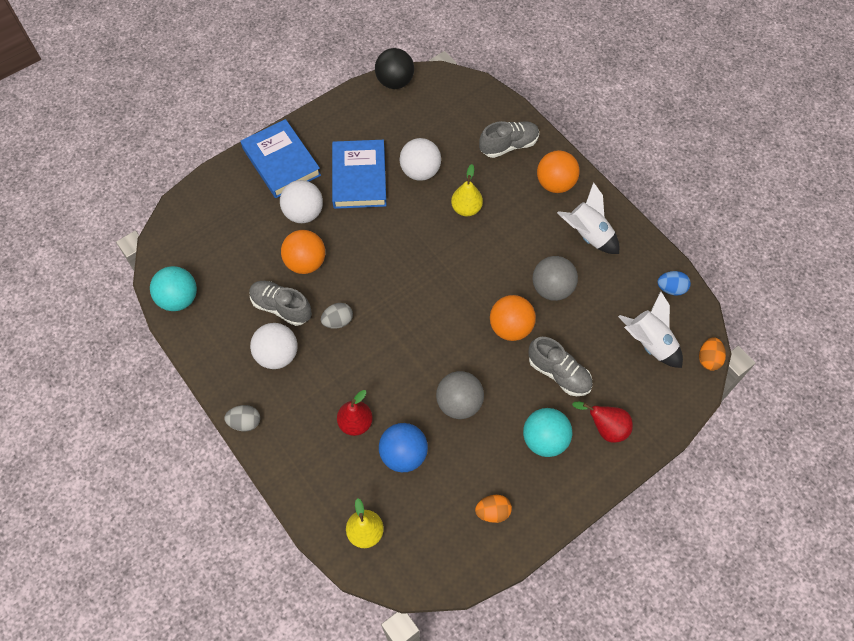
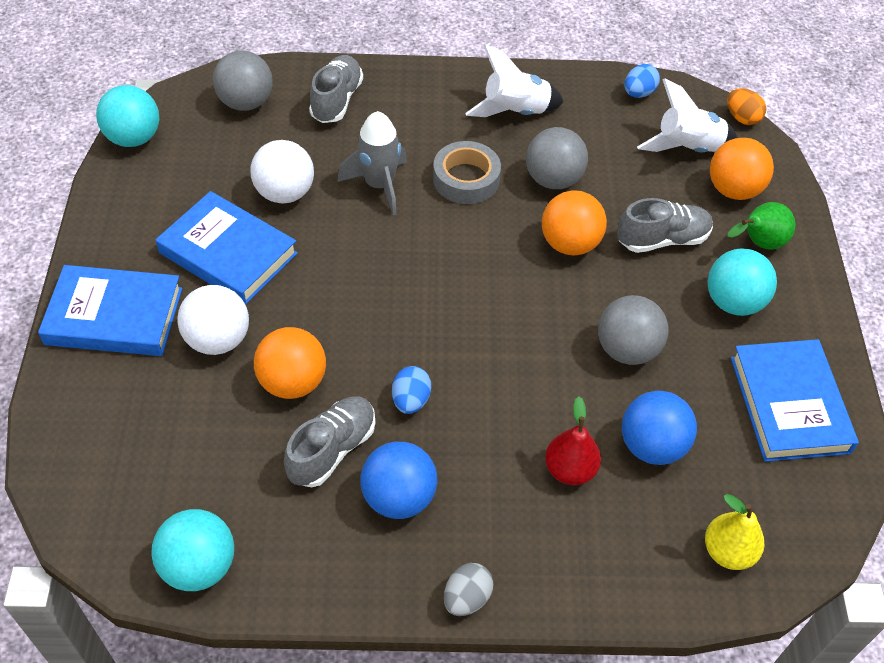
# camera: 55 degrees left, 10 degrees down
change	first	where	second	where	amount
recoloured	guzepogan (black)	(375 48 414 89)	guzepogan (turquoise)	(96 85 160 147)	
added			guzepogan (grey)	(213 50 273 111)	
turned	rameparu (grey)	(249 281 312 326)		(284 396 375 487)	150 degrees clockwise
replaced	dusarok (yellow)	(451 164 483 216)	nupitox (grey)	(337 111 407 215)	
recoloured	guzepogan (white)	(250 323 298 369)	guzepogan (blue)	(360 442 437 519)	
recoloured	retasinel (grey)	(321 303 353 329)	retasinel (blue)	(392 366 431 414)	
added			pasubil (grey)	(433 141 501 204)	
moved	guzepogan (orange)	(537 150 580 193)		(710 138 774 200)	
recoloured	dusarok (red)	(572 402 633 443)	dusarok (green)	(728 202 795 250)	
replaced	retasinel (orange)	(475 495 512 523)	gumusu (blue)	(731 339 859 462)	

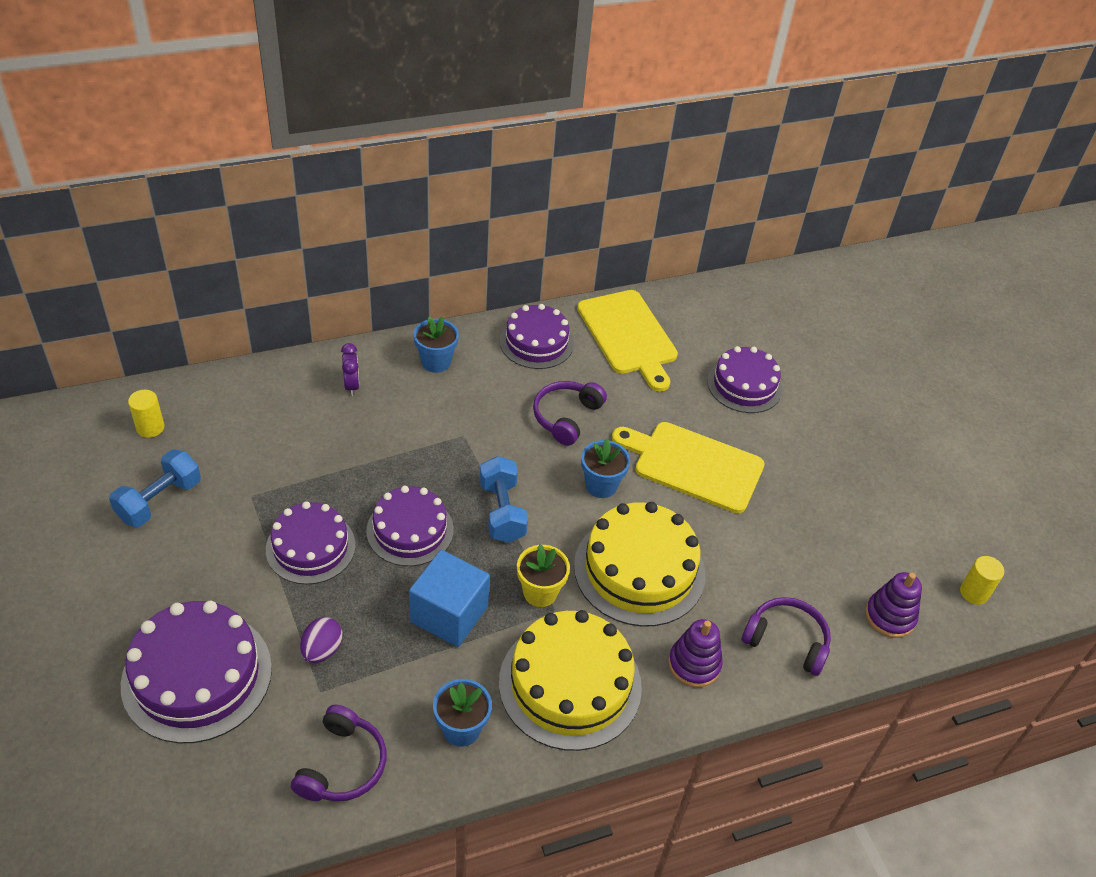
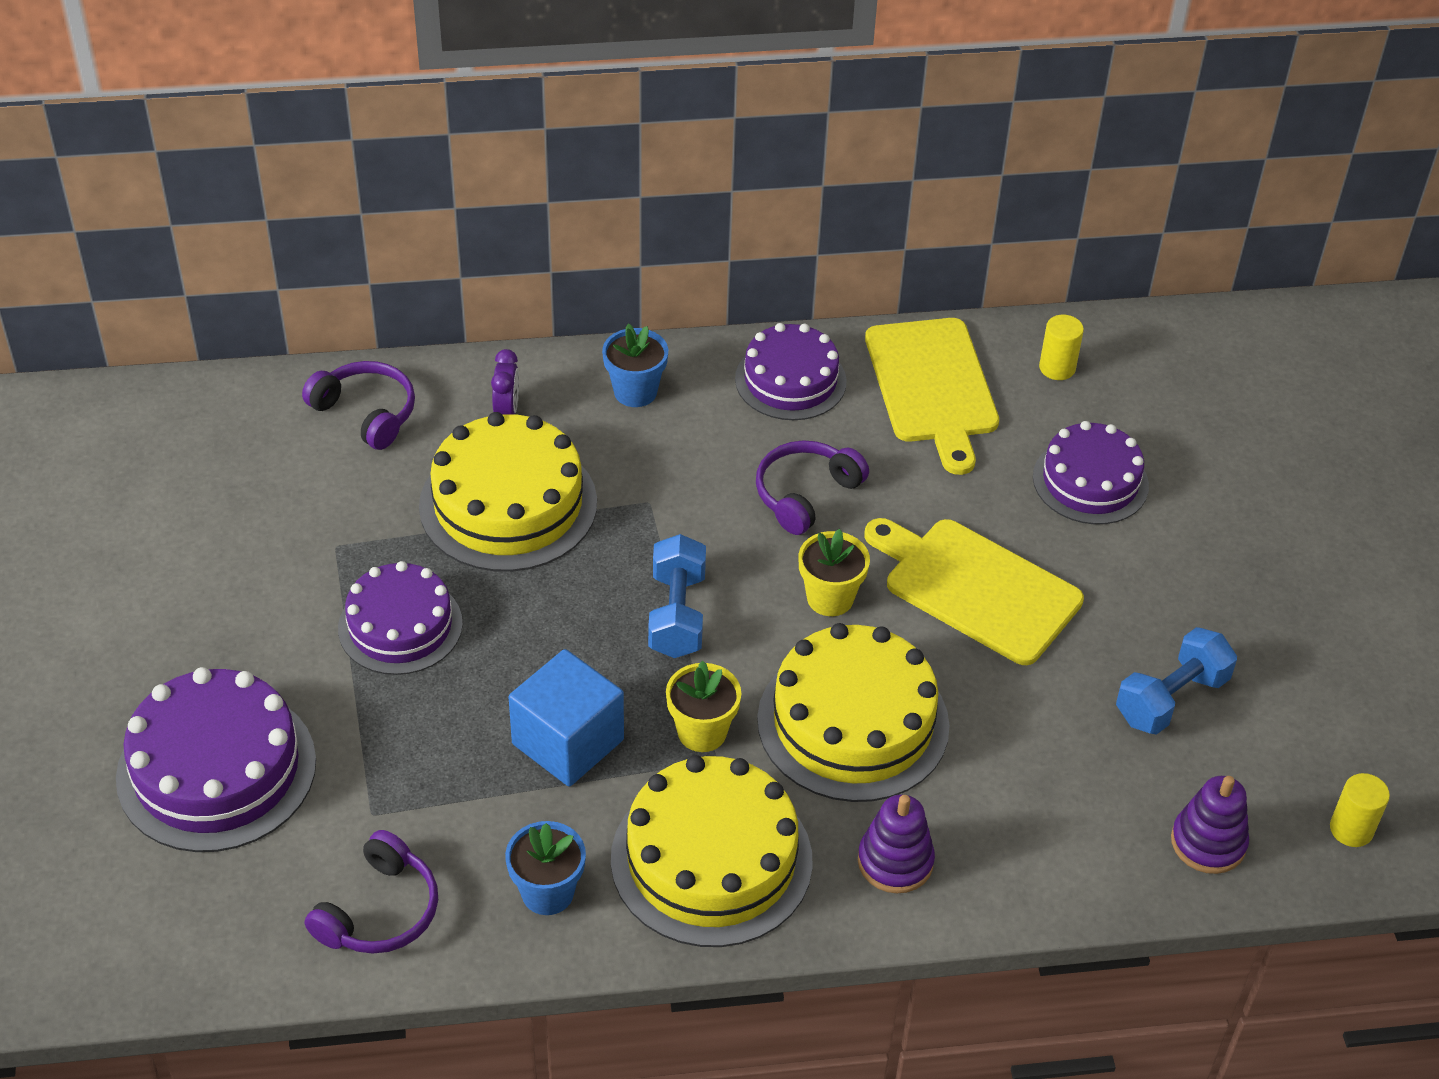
# camera: 15 degrees right, 0 degrees up
change	first	where	second	where	amount
moved	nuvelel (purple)	(742 597 831 676)		(302 361 415 450)	
added			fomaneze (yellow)	(419 412 597 572)	
recoloured	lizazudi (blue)	(581 438 630 498)	lizazudi (yellow)	(798 529 870 616)	
moved	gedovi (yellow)	(128 390 164 438)		(1039 315 1084 380)	
moved	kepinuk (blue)	(109 450 201 527)		(1116 627 1237 735)	
removed	retasinel (purple)	(300 617 342 663)			
removed	fomaneze (purple)	(366 486 454 566)			

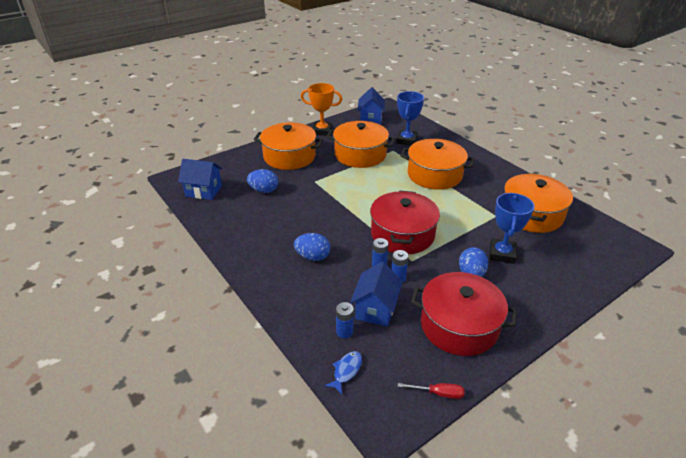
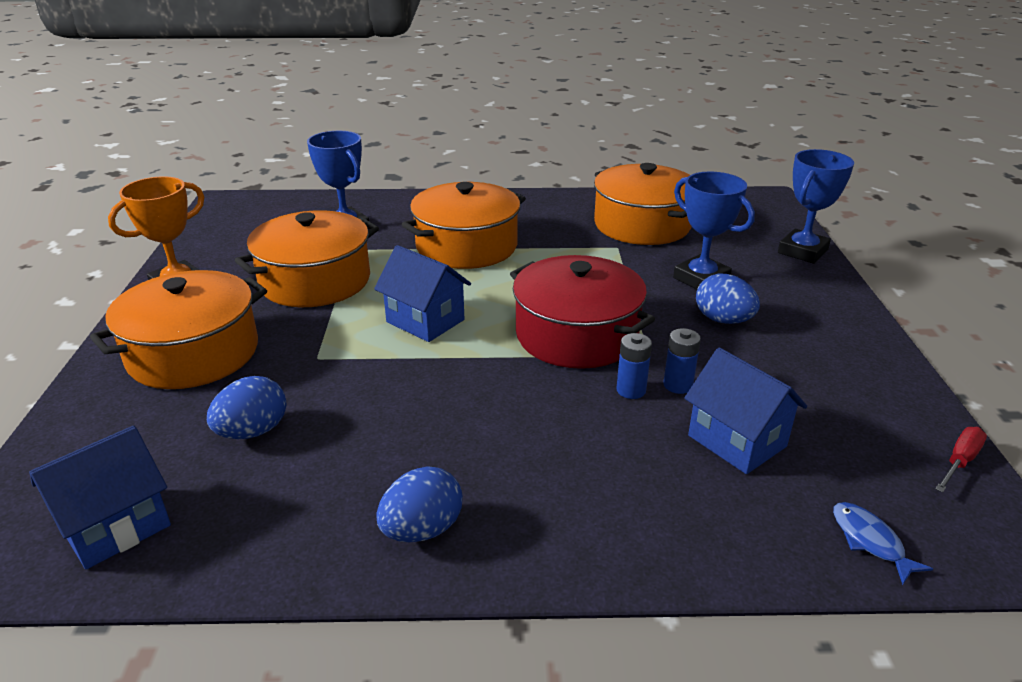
# camera: 55 degrees left, 5 degrees down
change	first	where	second	where	amount
moved	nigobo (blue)	(358 87 385 125)		(374 245 471 342)	
moved	retasinel (blue)	(294 233 330 261)		(376 466 463 542)	
added			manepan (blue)	(778 149 854 264)	
removed	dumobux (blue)	(336 302 354 338)			
removed	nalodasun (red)	(411 272 517 356)			

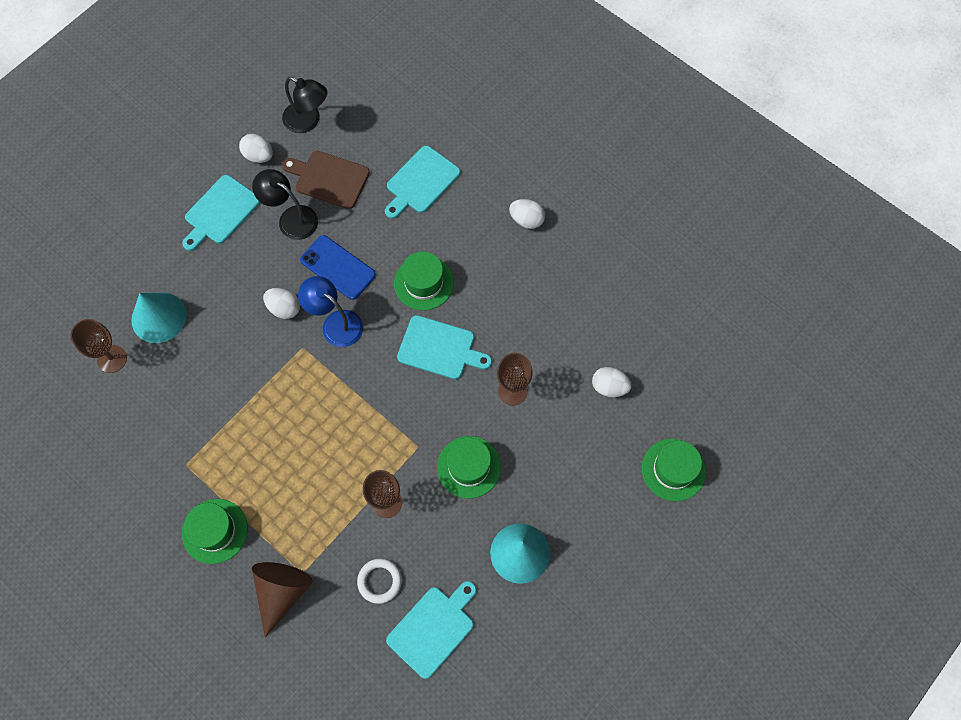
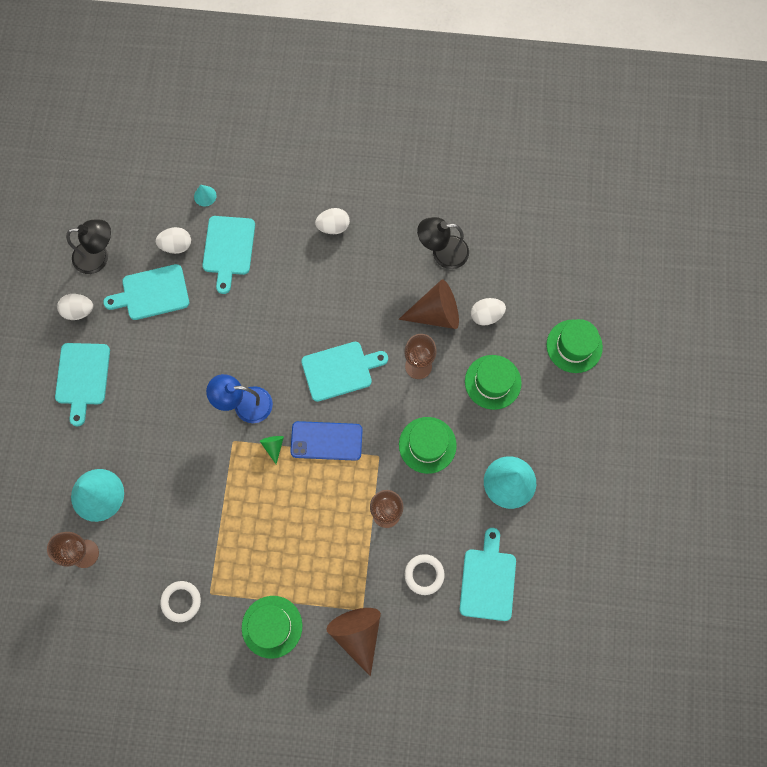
# camera: 35 degrees left, 5 degrees up
change	first	where	second	where	amount
recoloured	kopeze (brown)	(282 151 370 209)	kopeze (turquoise)	(103 264 189 320)	
moved	retasinel (white)	(263 288 300 319)		(156 227 191 254)	
added			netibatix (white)	(160 581 201 622)	
added			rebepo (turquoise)	(194 185 216 207)	
added			rebepo (green)	(260 436 284 464)	
moved	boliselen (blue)	(300 235 376 300)		(290 421 363 461)	
added			rebepo (brown)	(398 279 459 329)	
moved	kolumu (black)	(252 169 318 240)		(417 217 469 269)	
moved	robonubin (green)	(394 251 454 310)		(465 355 522 410)	

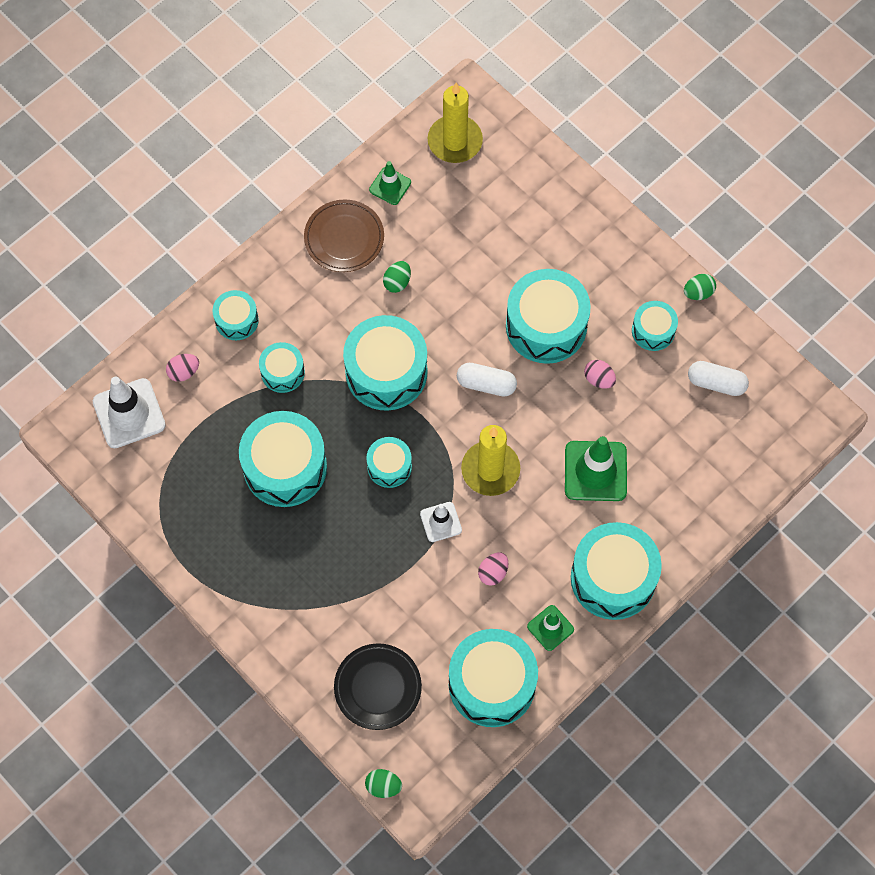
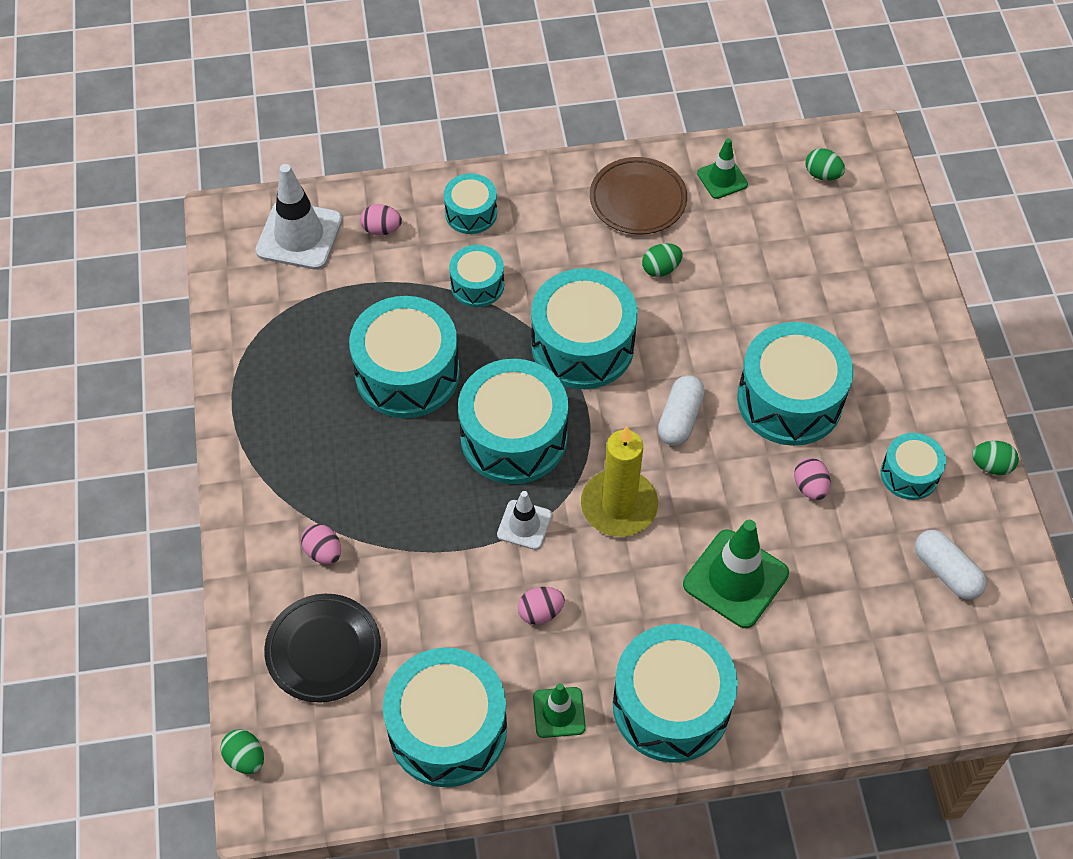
# camera: 35 degrees right, 10 degrees down
change	first	where	second	where	amount
added			retasinel (pink)	(301 524 341 564)	
resized	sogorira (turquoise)	(366 437 412 488)		(458 359 568 484)	x1.87
turned	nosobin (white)	(457 363 517 397)		(658 375 705 446)	60 degrees clockwise
replaced	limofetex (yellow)	(428 83 483 163)	retasinel (green)	(806 148 845 180)	

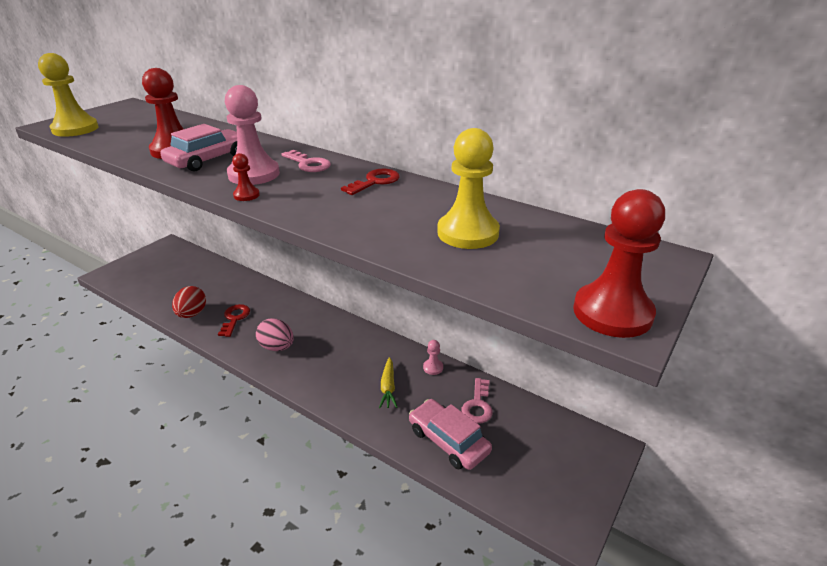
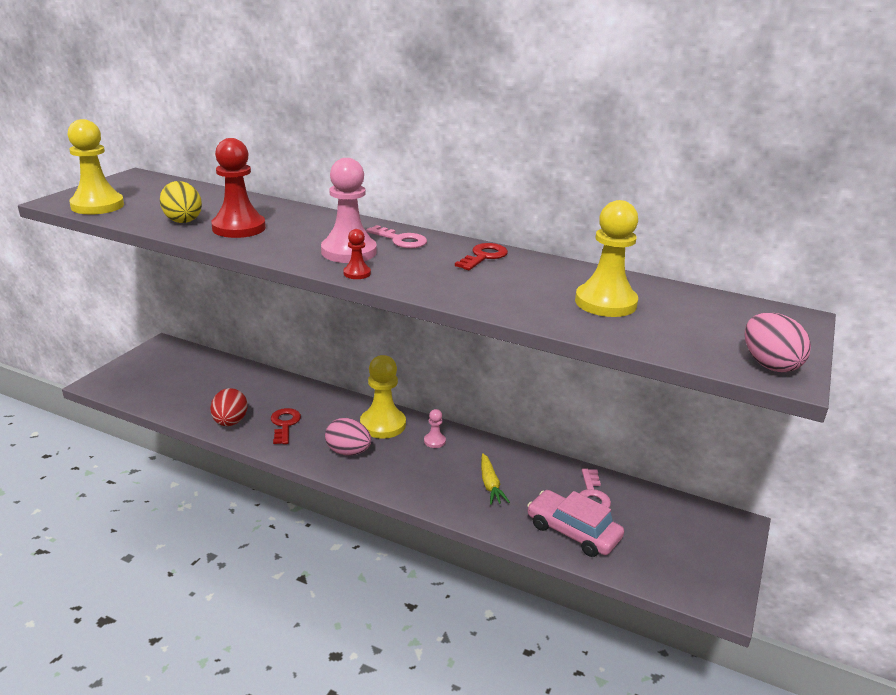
# camera: 10 degrees left, 5 degrees down
change	first	where	second	where	amount
added			retasinel (yellow)	(160 181 202 223)	
added			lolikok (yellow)	(360 355 406 439)	
moved	lolikok (pink)	(423 340 443 375)		(424 409 446 448)	
replaced	lolikok (red)	(573 189 665 338)	retasinel (pink)	(745 313 811 372)	
removed	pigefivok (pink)	(161 124 237 171)			

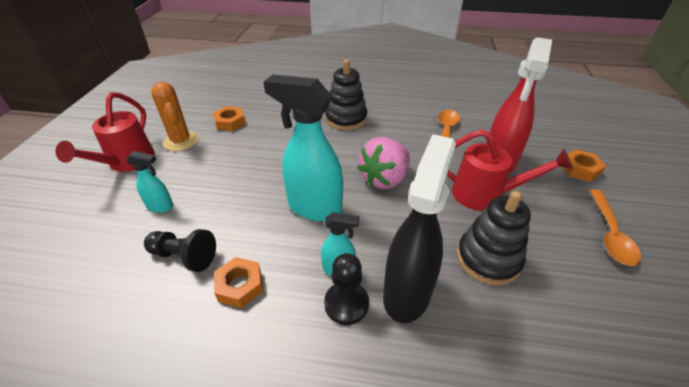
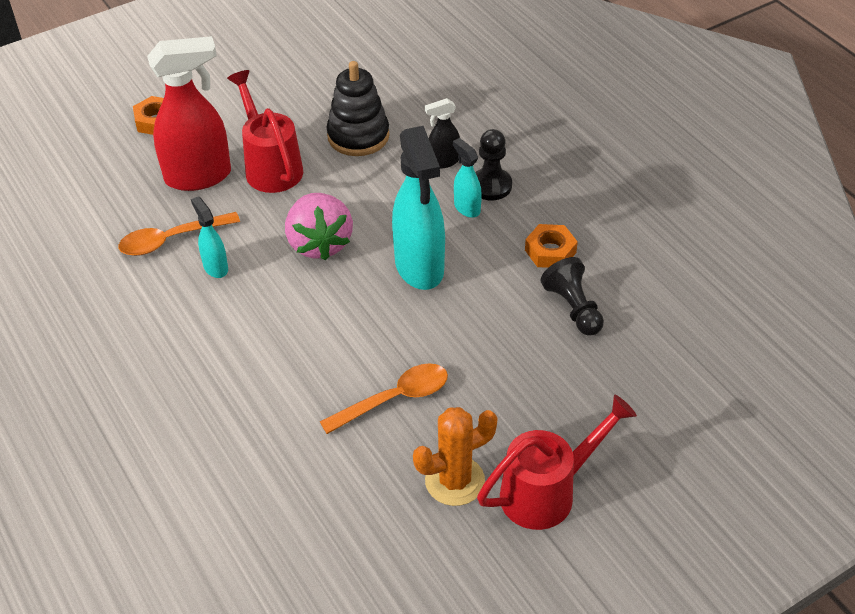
# camera: 130 degrees left, 5 degrees up
change	first	where	second	where	amount
moved	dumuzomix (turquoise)	(126 151 173 213)		(191 196 228 278)	
turned	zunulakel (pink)	(357 137 410 189)		(285 193 353 260)	75 degrees clockwise
moved	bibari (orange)	(589 189 641 266)		(320 363 448 434)	
turned	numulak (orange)	(151 82 198 151)		(413 407 497 506)	45 degrees clockwise
resized	dumuzomix (black)	(383 134 456 323)		(425 98 460 169)	x0.48
removed	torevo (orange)	(213 106 246 131)			
removed	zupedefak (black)	(325 60 367 130)			

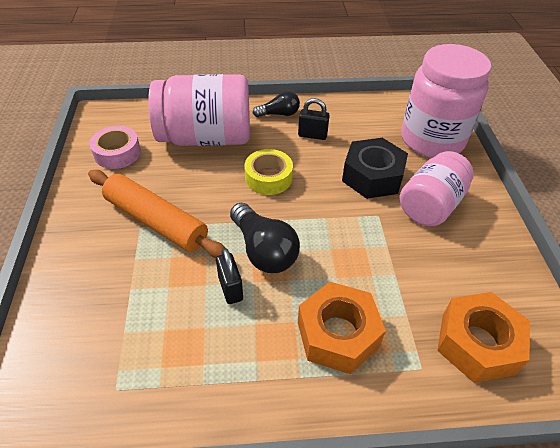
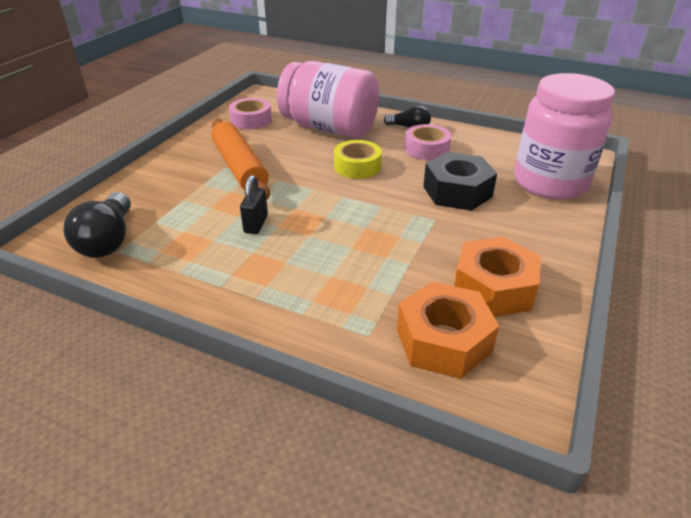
# camera: 30 degrees right, 10 degrees down
change	first	where	second	where	amount
moved	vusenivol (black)	(230 203 300 273)		(63 192 131 258)	
replaced	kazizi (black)	(298 98 330 140)	pasubil (pink)	(404 124 451 160)	
moved	torevo (orange)	(298 282 386 374)		(454 237 541 317)	
removed	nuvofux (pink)	(400 151 474 226)			

